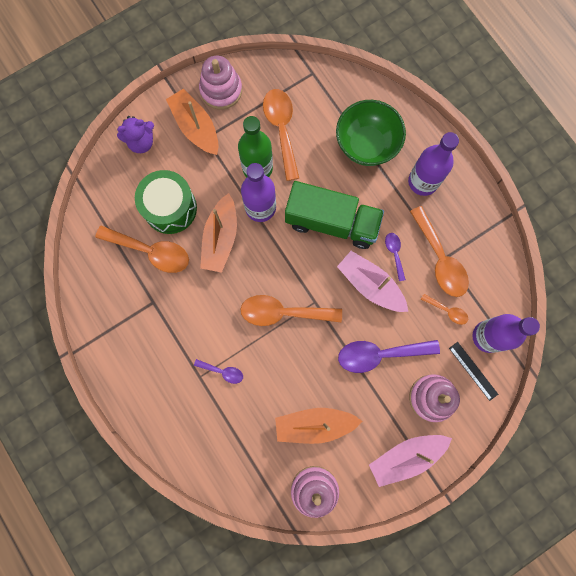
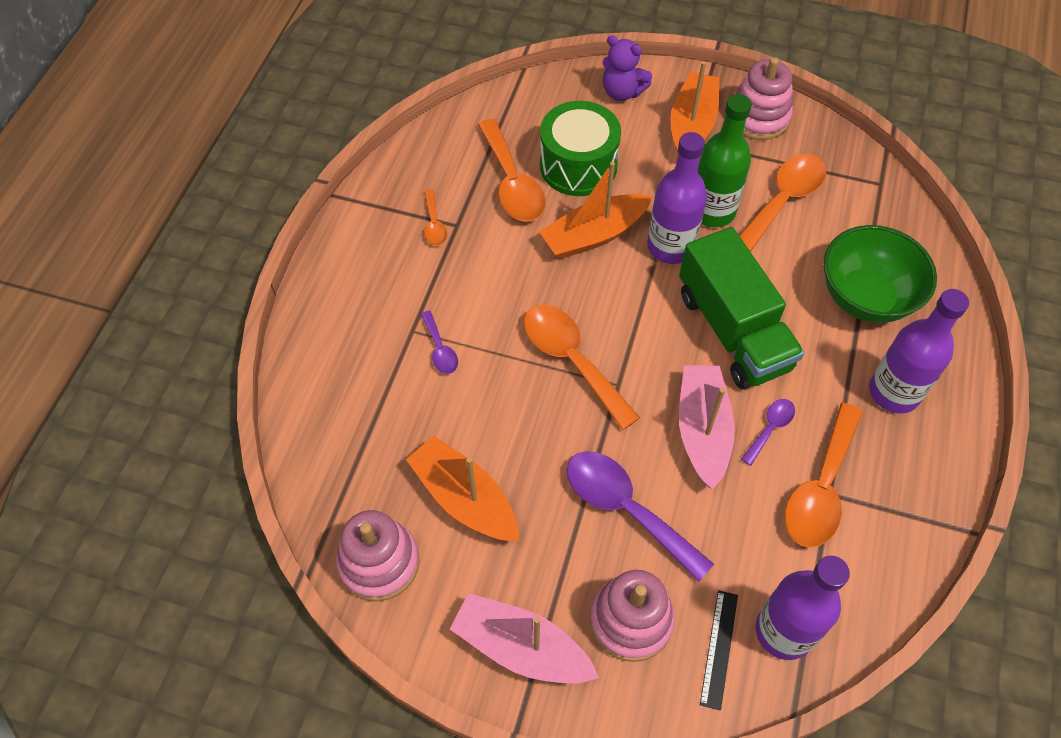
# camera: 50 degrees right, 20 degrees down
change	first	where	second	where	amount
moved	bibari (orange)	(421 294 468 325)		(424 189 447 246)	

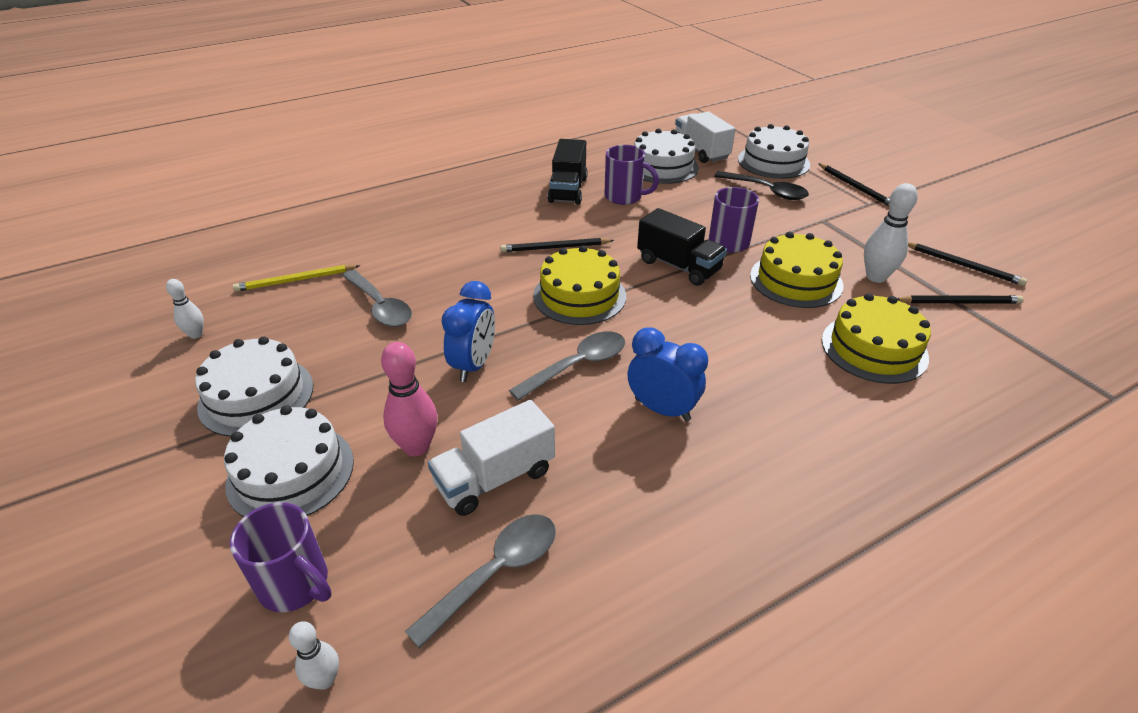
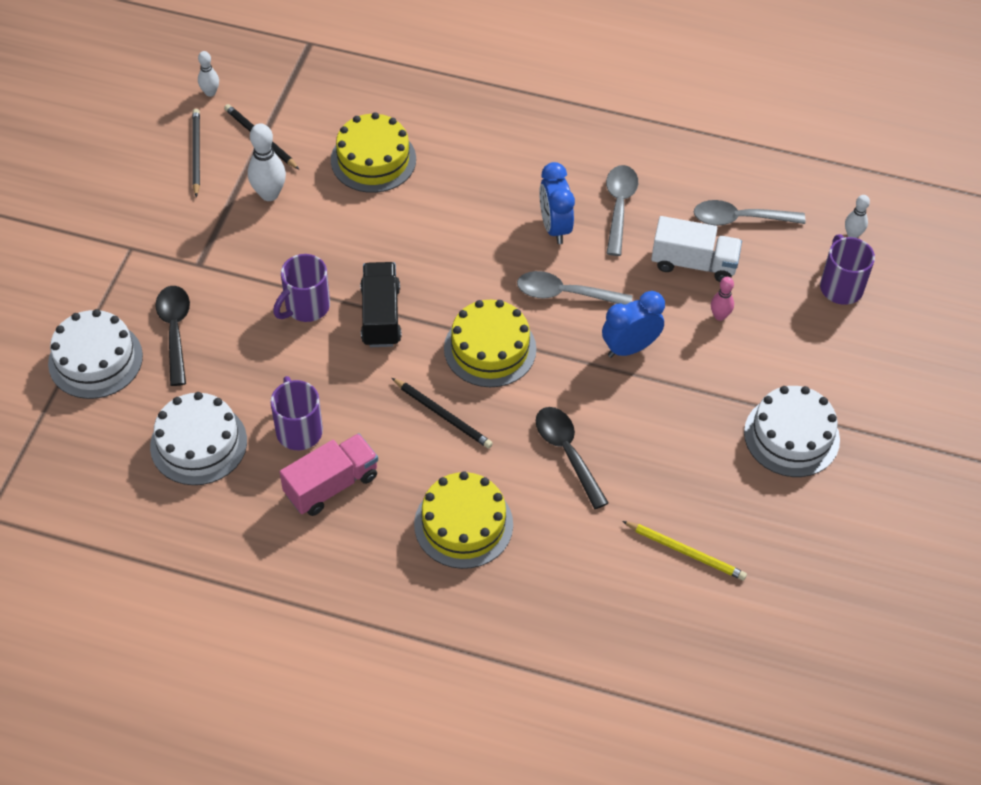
# camera: 135 degrees left, 15 degrees up
change	first	where	second	where	amount
moved	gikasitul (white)	(166 279 204 339)		(198 51 219 97)	
recoloured	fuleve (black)	(547 139 588 205)	fuleve (pink)	(280 433 378 516)	
moved	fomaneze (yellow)	(750 232 844 308)		(414 472 513 569)	
added			bibari (black)	(536 407 609 509)	
moved	bibari (grey)	(342 269 412 327)		(606 165 638 256)	
resized	gikasitul (pink)	(381 342 438 456)		(711 277 734 321)	x0.59
removed	fomaneze (white)	(224 405 354 517)			
removed	fuleve (white)	(675 112 735 163)			
removed	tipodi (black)	(818 163 890 207)			

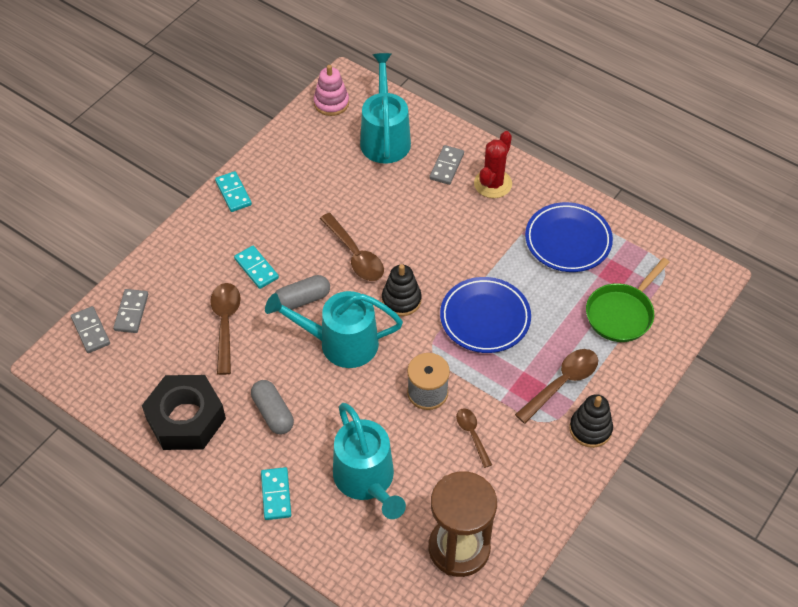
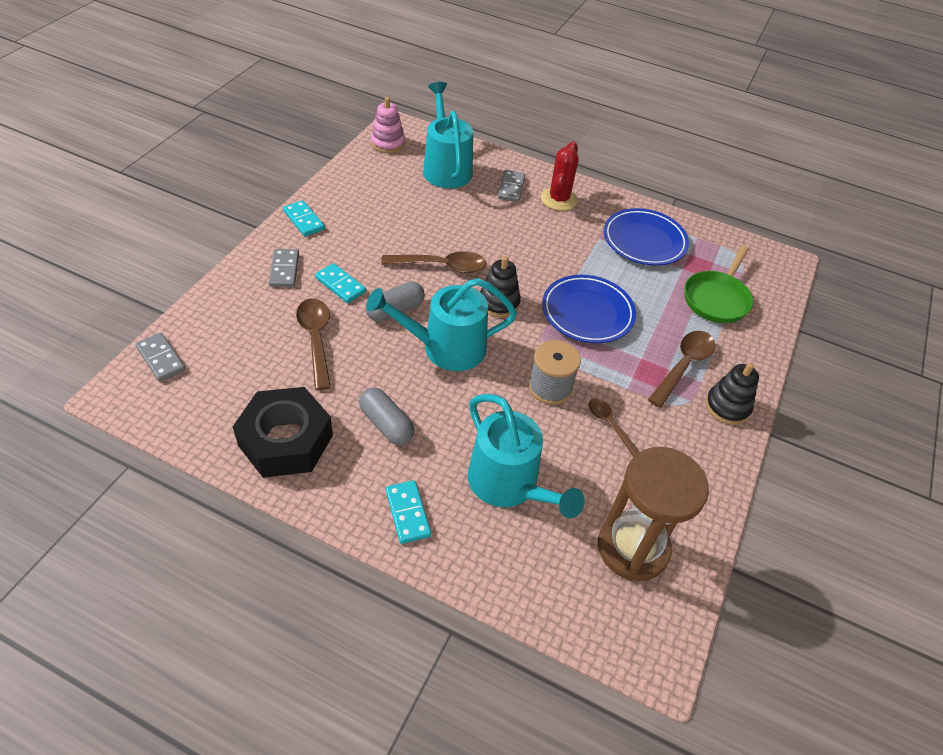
# camera: 15 degrees left, 5 degrees down
change	first	where	second	where	amount
moved	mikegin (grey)	(113 289 148 333)		(269 249 299 287)	
turned	bibari (brown)	(320 213 384 281)		(381 251 487 273)	45 degrees counterclockwise

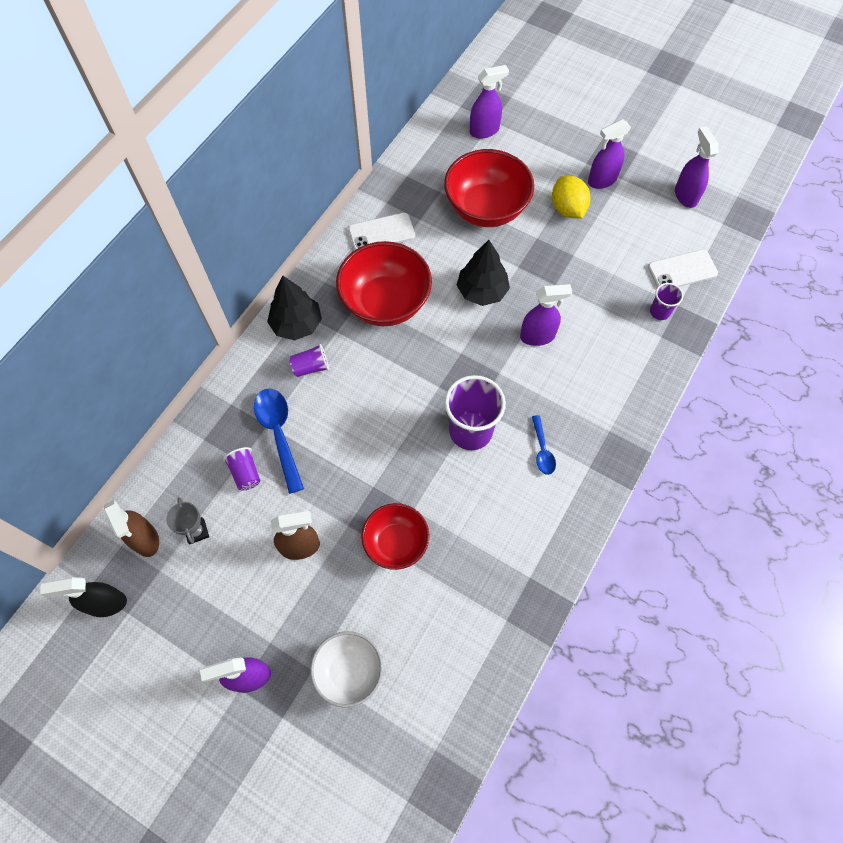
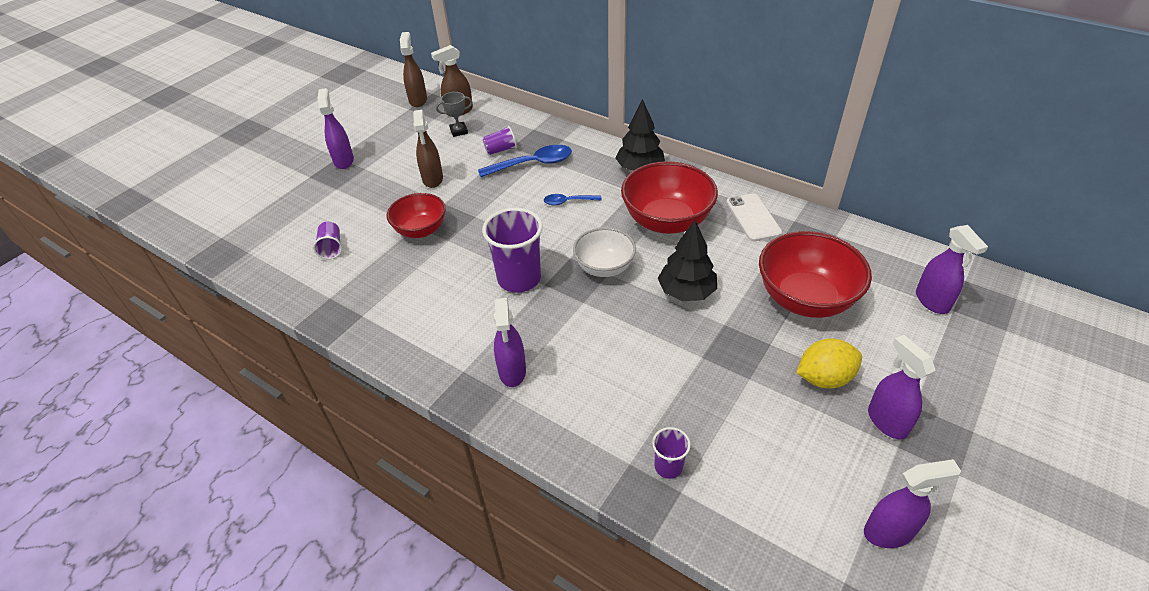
# camera: 95 degrees right, 20 degrees down
change	first	where	second	where	amount
moved	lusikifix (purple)	(289 344 329 377)		(313 222 342 259)	
recoloured	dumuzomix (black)	(40 577 127 617)	dumuzomix (brown)	(400 32 427 107)	
moved	dumuzomix (purple)	(520 284 572 346)		(494 298 526 387)	
moved	bibari (blue)	(532 415 556 475)		(544 194 602 205)	
moved	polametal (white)	(310 631 383 708)		(573 227 636 277)	
removed	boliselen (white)	(648 250 718 287)			

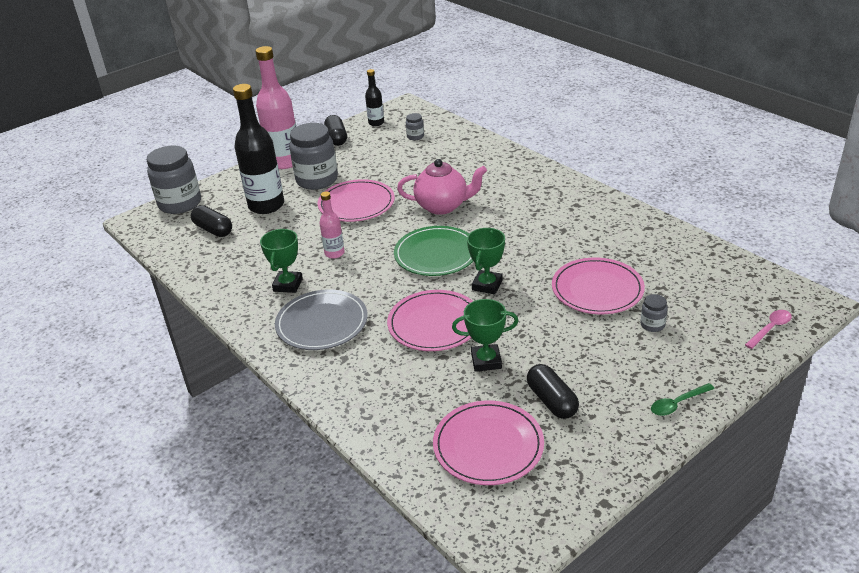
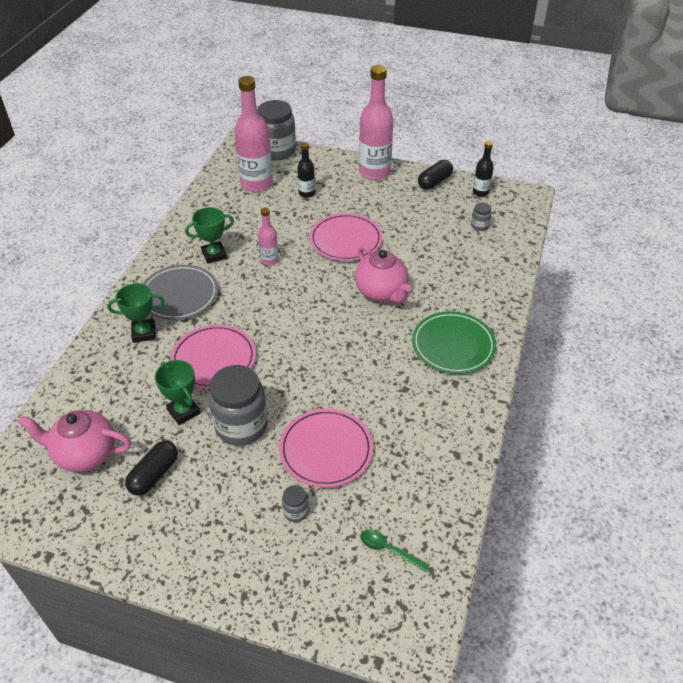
# camera: 55 degrees right, 10 degrees up
change	first	where	second	where	amount
replaced	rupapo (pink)	(433 400 544 485)	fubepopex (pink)	(18 410 131 472)	
moved	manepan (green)	(467 228 505 295)		(107 283 164 343)	
moved	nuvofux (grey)	(289 123 338 190)		(209 365 268 446)	
replaced	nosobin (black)	(191 205 232 237)	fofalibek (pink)	(234 76 273 192)	
resized	fofalibek (black)	(233 84 284 214)		(297 142 315 198)	x0.50
moved	bibari (green)	(651 383 715 416)		(361 529 430 572)	
moved	rupapo (green)	(394 226 473 276)		(412 311 496 374)	
removed	bibari (pink)	(745 310 792 349)			

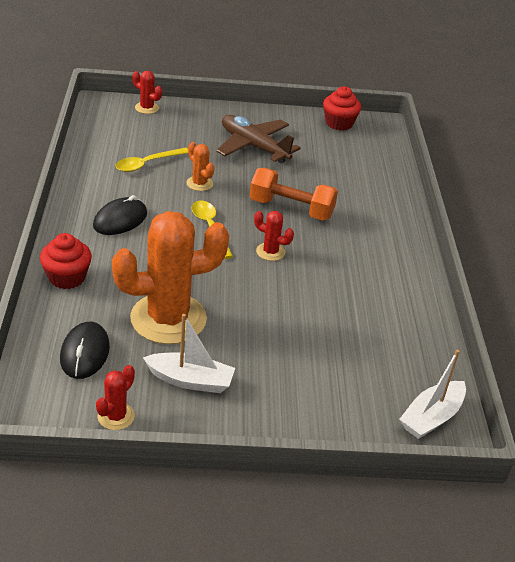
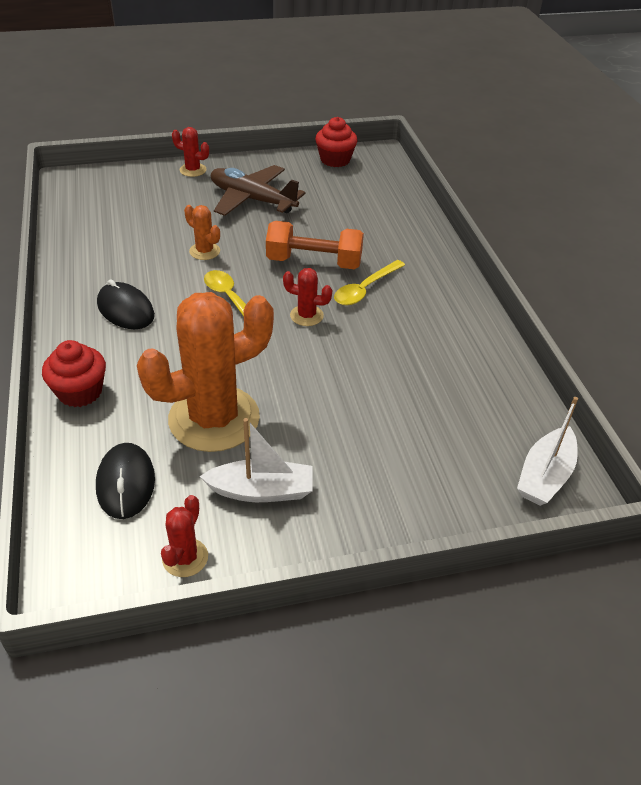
# camera: 10 degrees left, 5 degrees up
change	first	where	second	where	amount
turned	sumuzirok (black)	(93 195 147 235)		(97 279 155 329)	75 degrees counterclockwise
moved	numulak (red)	(133 71 162 114)		(172 127 209 177)	
moved	bibari (yellow)	(115 147 188 172)		(334 260 405 305)	

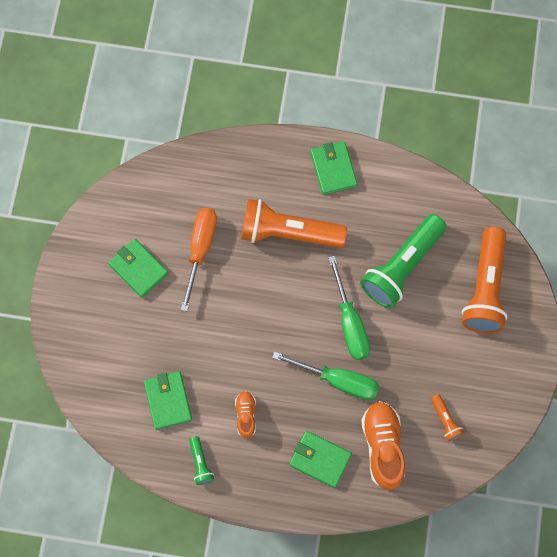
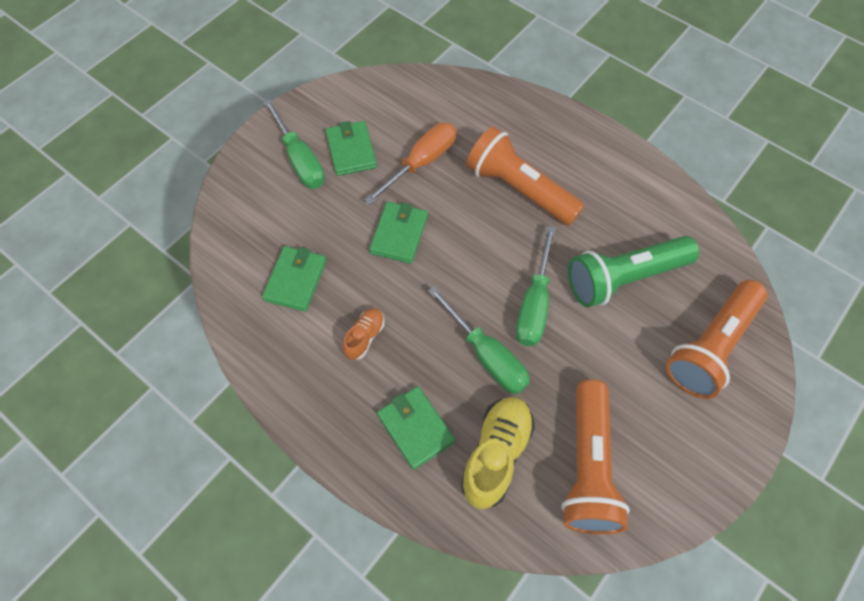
# camera: 30 degrees right, 10 degrees down
change	first	where	second	where	amount
added			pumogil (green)	(264 99 325 189)	
moved	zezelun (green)	(310 141 358 195)		(369 202 428 264)	
recoloured	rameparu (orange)	(361 401 405 490)	rameparu (yellow)	(460 397 535 509)	
resized	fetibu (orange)	(431 394 464 442)		(561 380 630 534)	x2.30
removed	fetibu (green)	(189 436 214 485)			

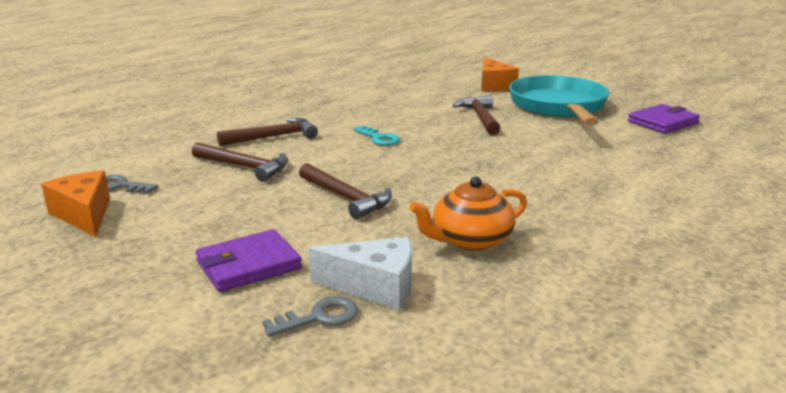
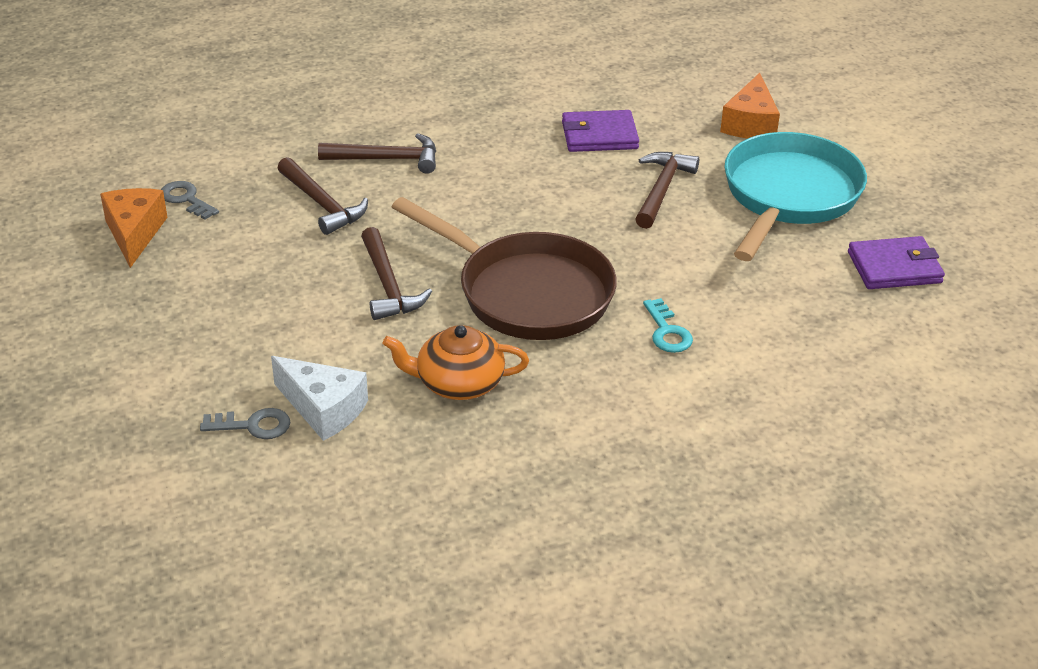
# camera: 25 degrees right, 15 degrees up
change	first	where	second	where	amount
added			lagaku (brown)	(392 197 617 340)	
moved	zezelun (purple)	(196 229 302 292)		(562 110 639 152)	
moved	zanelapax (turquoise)	(353 126 400 145)		(643 298 693 353)	

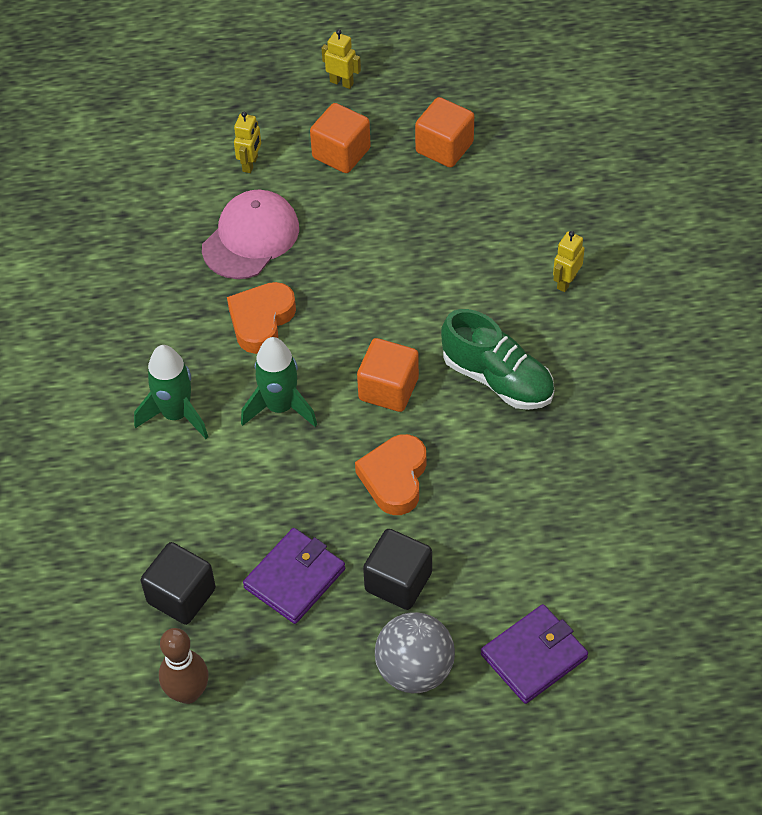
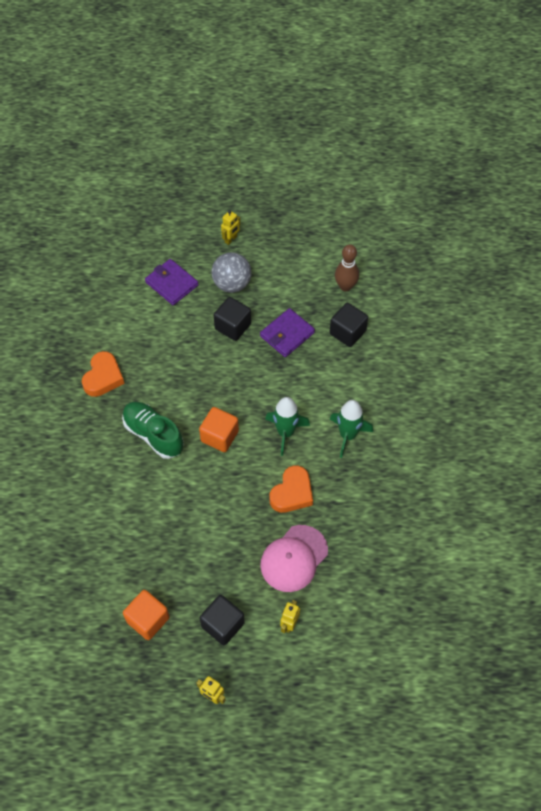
# camera: 175 degrees left, 5 degrees up
change	first	where	second	where	amount
moved	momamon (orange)	(355 434 426 515)		(82 351 124 397)	
turned	zezelun (purple)	(481 604 588 704)		(145 259 198 305)	75 degrees clockwise
recoloured	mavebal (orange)	(310 103 371 173)	mavebal (black)	(200 595 245 645)	
moved	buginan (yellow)	(553 231 585 292)		(221 210 240 245)	

